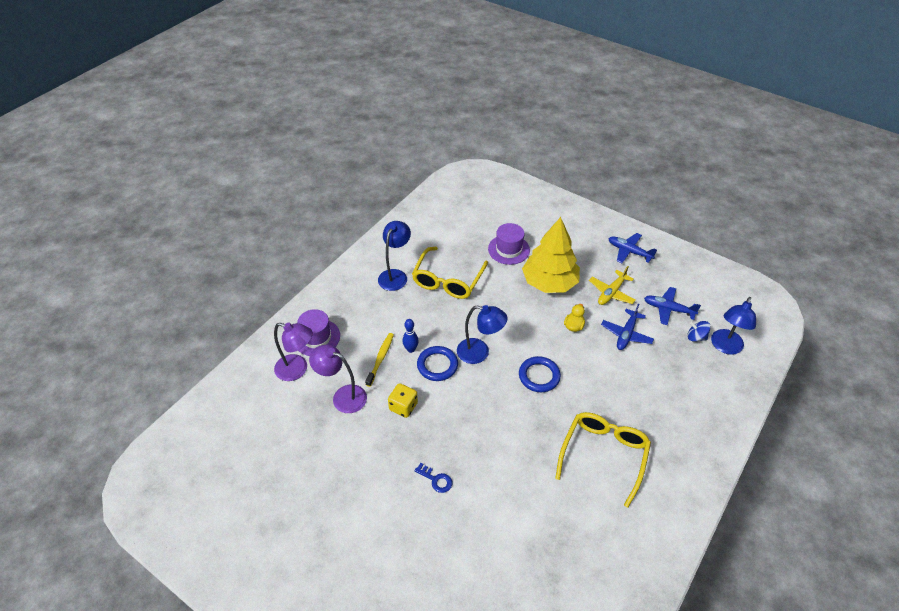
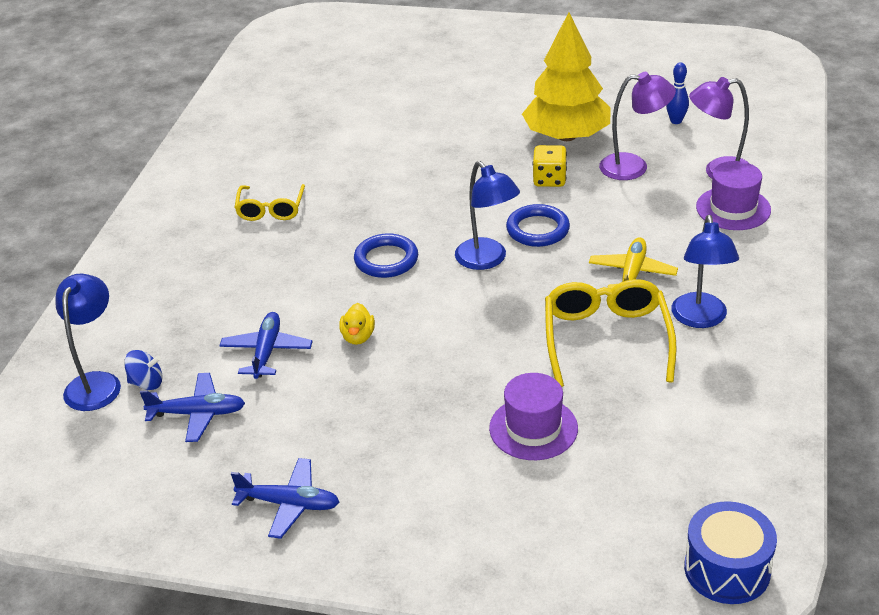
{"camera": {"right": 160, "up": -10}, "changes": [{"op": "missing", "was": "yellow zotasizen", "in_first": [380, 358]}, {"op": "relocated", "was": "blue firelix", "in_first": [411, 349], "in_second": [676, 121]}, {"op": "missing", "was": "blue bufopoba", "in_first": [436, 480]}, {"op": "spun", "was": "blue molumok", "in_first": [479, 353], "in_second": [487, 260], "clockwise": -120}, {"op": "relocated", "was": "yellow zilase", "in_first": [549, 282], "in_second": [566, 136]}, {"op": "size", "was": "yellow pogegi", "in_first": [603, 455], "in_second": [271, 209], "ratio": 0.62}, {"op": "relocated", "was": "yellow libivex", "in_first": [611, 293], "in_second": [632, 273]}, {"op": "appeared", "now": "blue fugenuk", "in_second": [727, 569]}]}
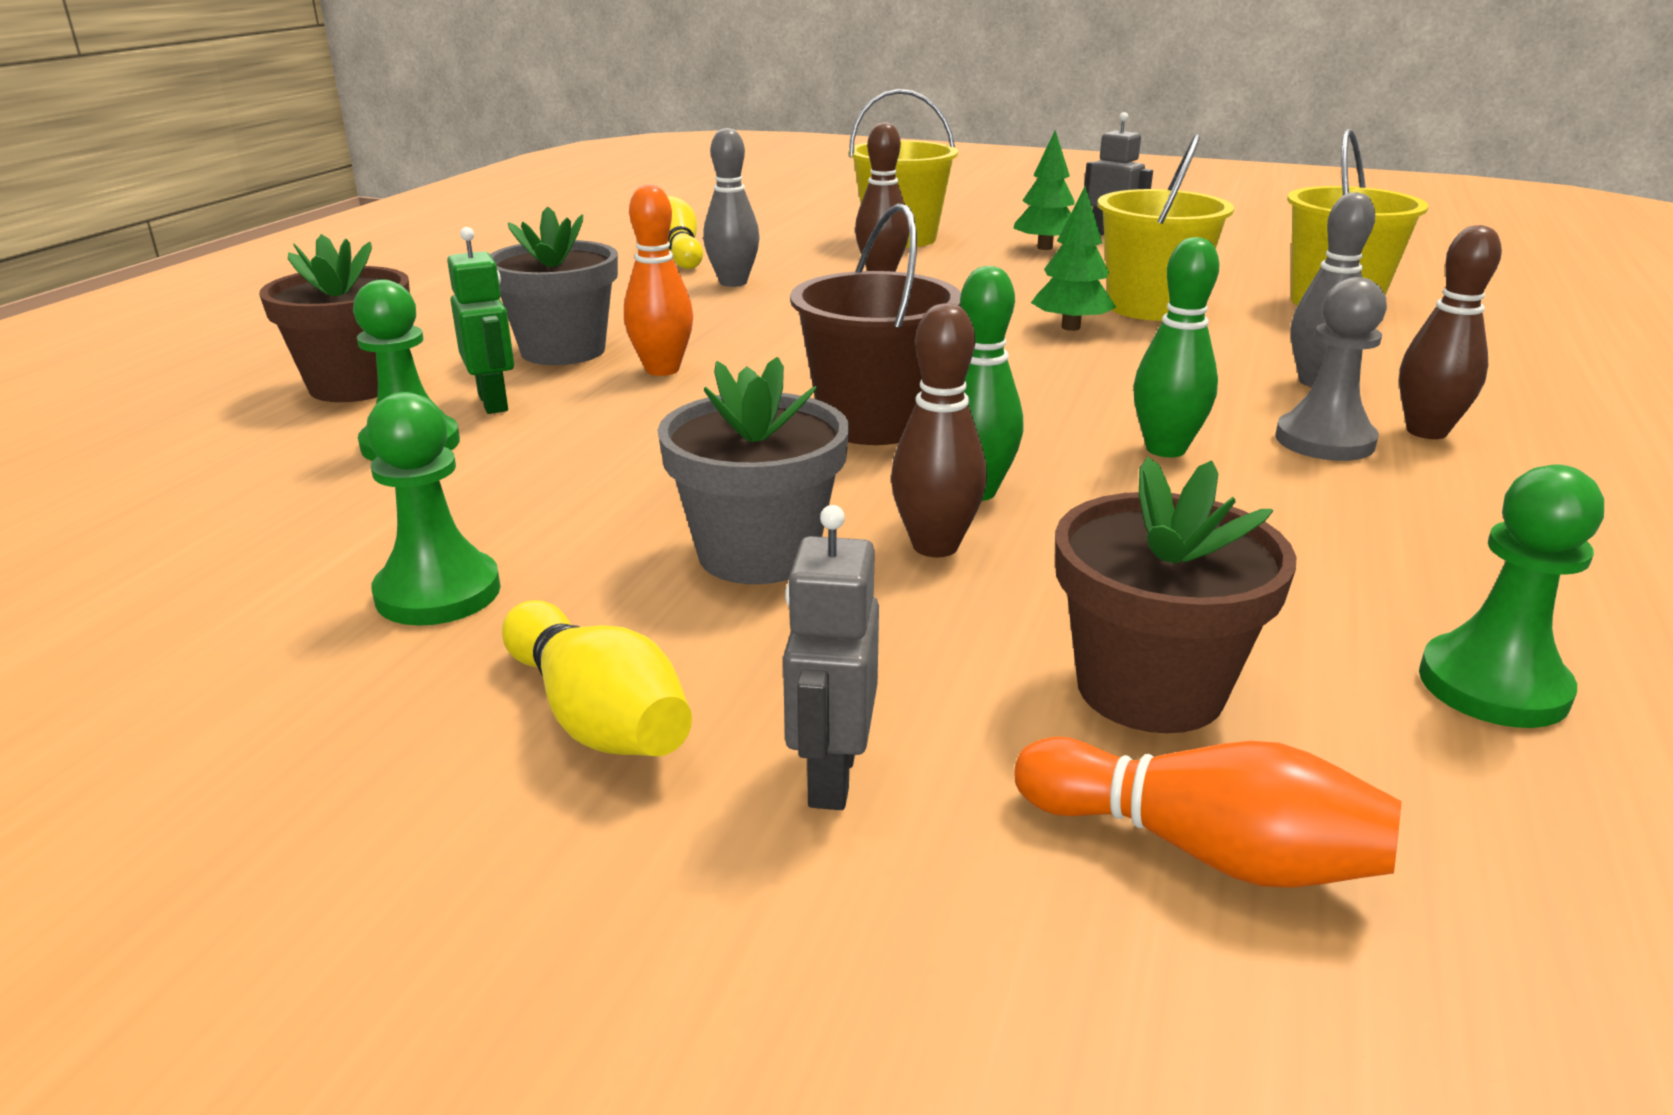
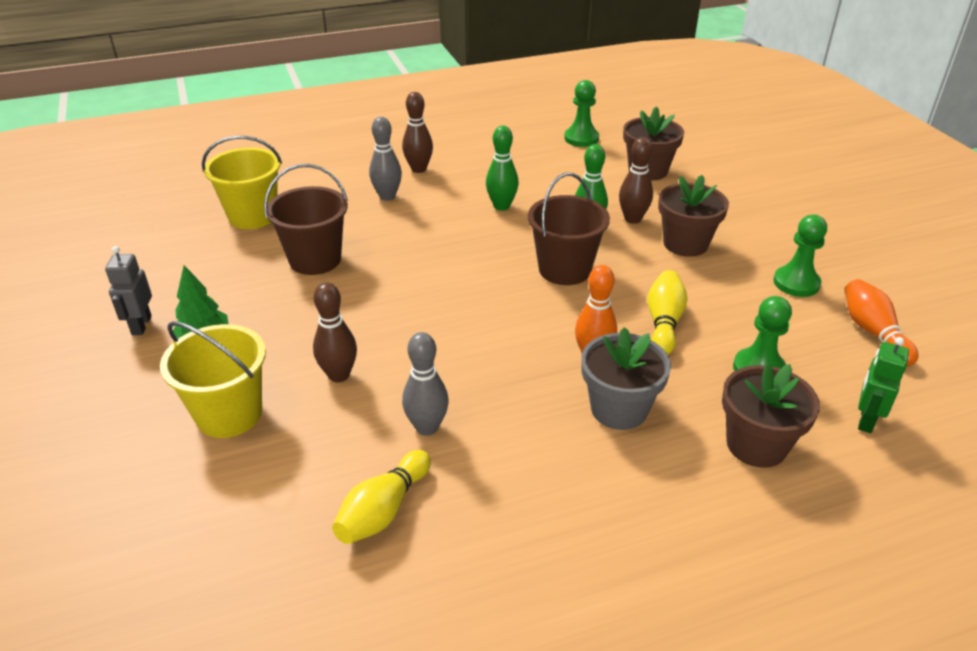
{"camera": {"right": -130, "up": 10}, "changes": [{"op": "relocated", "was": "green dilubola", "in_first": [494, 403], "in_second": [866, 420]}, {"op": "relocated", "was": "yellow firelix", "in_first": [597, 717], "in_second": [664, 323]}, {"op": "colour", "was": "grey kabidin", "now": "brown kabidin", "in_first": [758, 554], "in_second": [685, 244]}, {"op": "missing", "was": "grey dilubola", "in_first": [831, 776]}, {"op": "relocated", "was": "orange firelix", "in_first": [1203, 850], "in_second": [873, 332]}, {"op": "missing", "was": "green zilase", "in_first": [1070, 327]}, {"op": "colour", "was": "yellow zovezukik", "now": "brown zovezukik", "in_first": [1151, 307], "in_second": [315, 260]}, {"op": "missing", "was": "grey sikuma", "in_first": [1324, 441]}]}
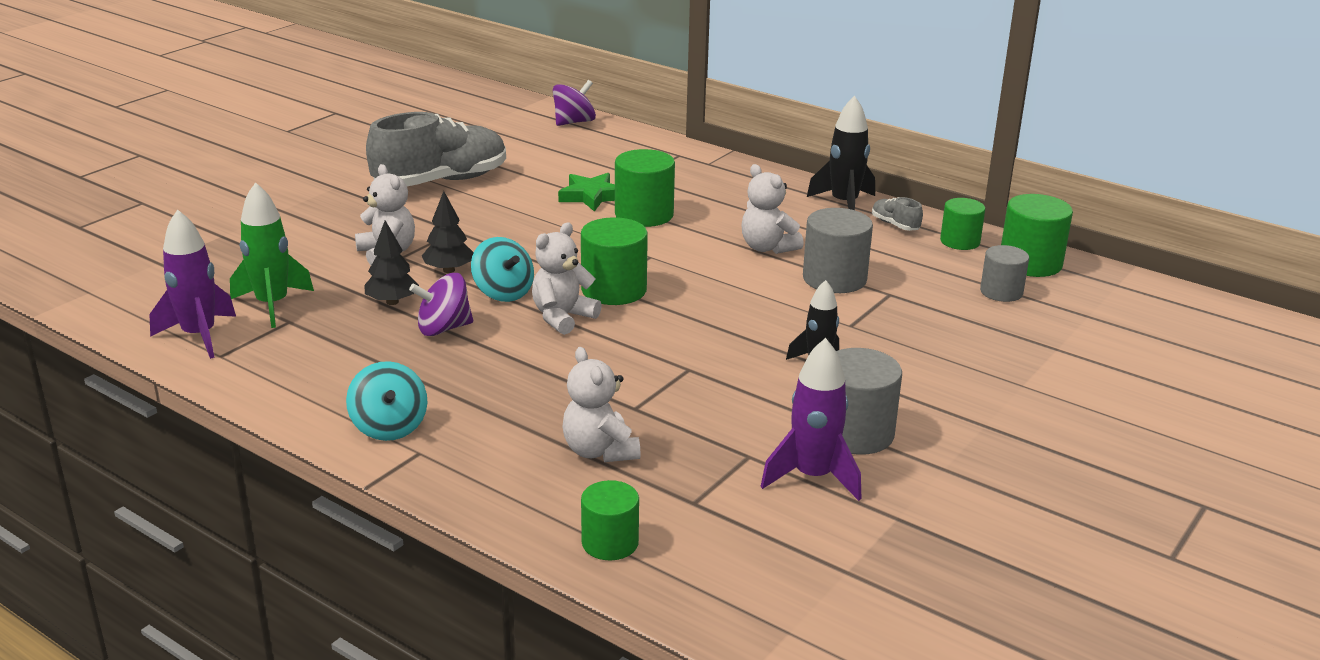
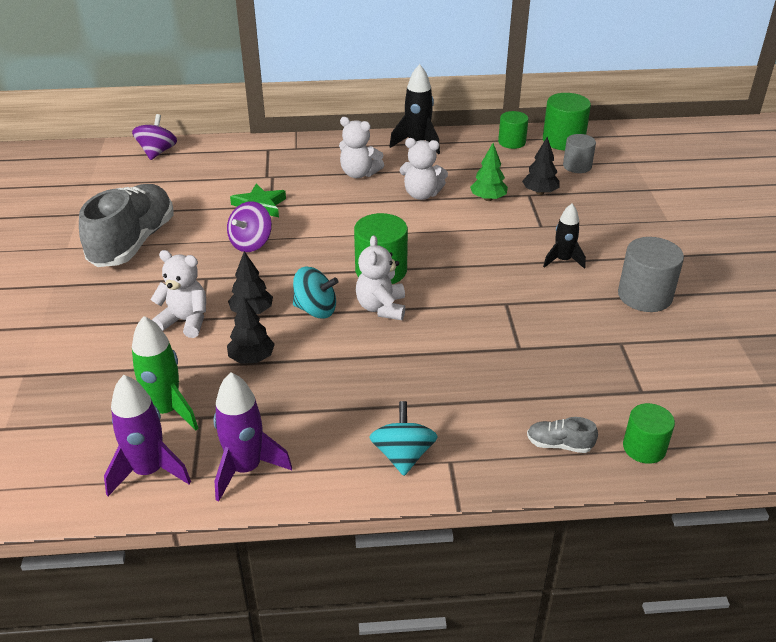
{"camera": {"right": -40, "up": 10}, "changes": [{"op": "spun", "was": "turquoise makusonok", "in_first": [389, 427], "in_second": [403, 455], "clockwise": -120}, {"op": "relocated", "was": "purple makusonok", "in_first": [443, 328], "in_second": [251, 243]}, {"op": "relocated", "was": "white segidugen", "in_first": [599, 451], "in_second": [359, 173]}, {"op": "missing", "was": "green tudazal", "in_first": [644, 215]}, {"op": "relocated", "was": "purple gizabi", "in_first": [813, 477], "in_second": [246, 468]}, {"op": "exchanged", "was": "grey tudazal", "now": "green zilase", "in_first": [834, 279], "in_second": [488, 198]}, {"op": "relocated", "was": "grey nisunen", "in_first": [895, 225], "in_second": [559, 444]}, {"op": "appeared", "now": "black zilase", "in_second": [539, 192]}]}
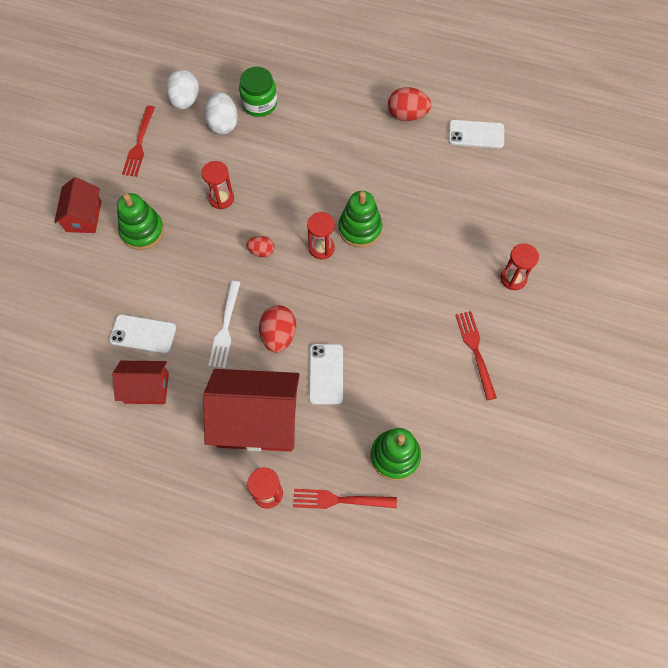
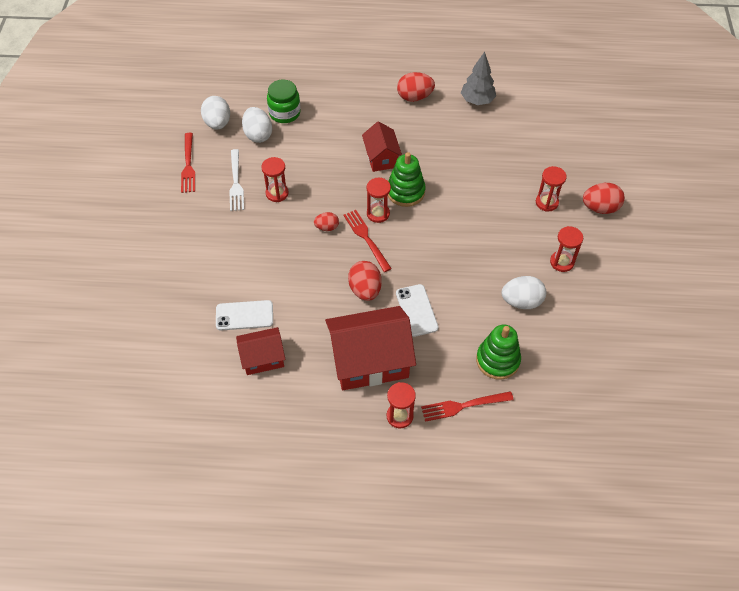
{"camera": {"right": -15, "up": -10}, "changes": [{"op": "relocated", "was": "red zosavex", "in_first": [83, 216], "in_second": [381, 157]}, {"op": "missing", "was": "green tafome", "in_first": [142, 231]}, {"op": "relocated", "was": "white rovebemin", "in_first": [225, 327], "in_second": [236, 182]}, {"op": "exchanged", "was": "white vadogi", "now": "grey zilase", "in_first": [476, 134], "in_second": [477, 100]}, {"op": "relocated", "was": "red rovebemin", "in_first": [475, 351], "in_second": [366, 238]}, {"op": "appeared", "now": "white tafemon", "in_second": [521, 301]}, {"op": "appeared", "now": "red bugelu", "in_second": [562, 262]}, {"op": "appeared", "now": "red tafemon", "in_second": [600, 208]}]}
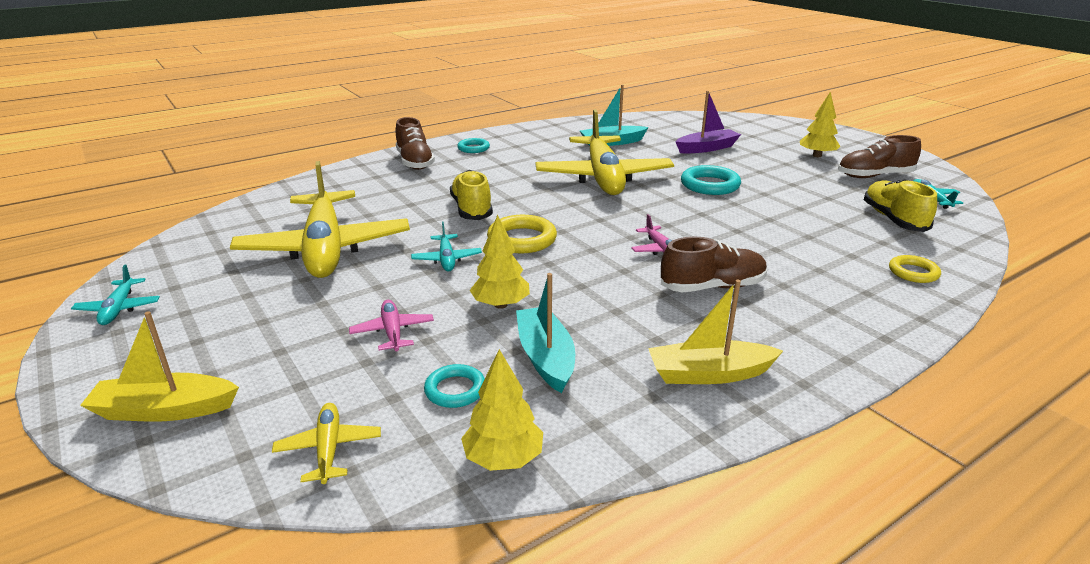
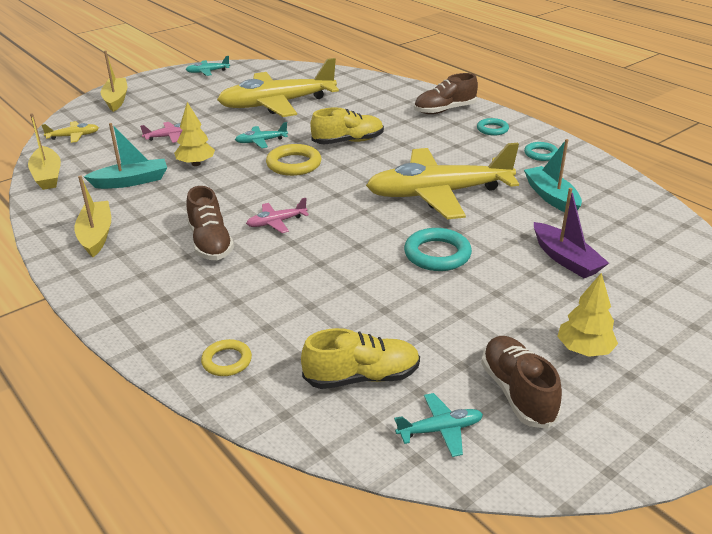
{"camera": {"right": 85, "up": 5}, "changes": [{"op": "relocated", "was": "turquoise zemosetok", "in_first": [455, 390], "in_second": [541, 154]}, {"op": "exchanged", "was": "yellow zilase", "now": "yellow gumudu", "in_first": [503, 458], "in_second": [48, 176]}]}
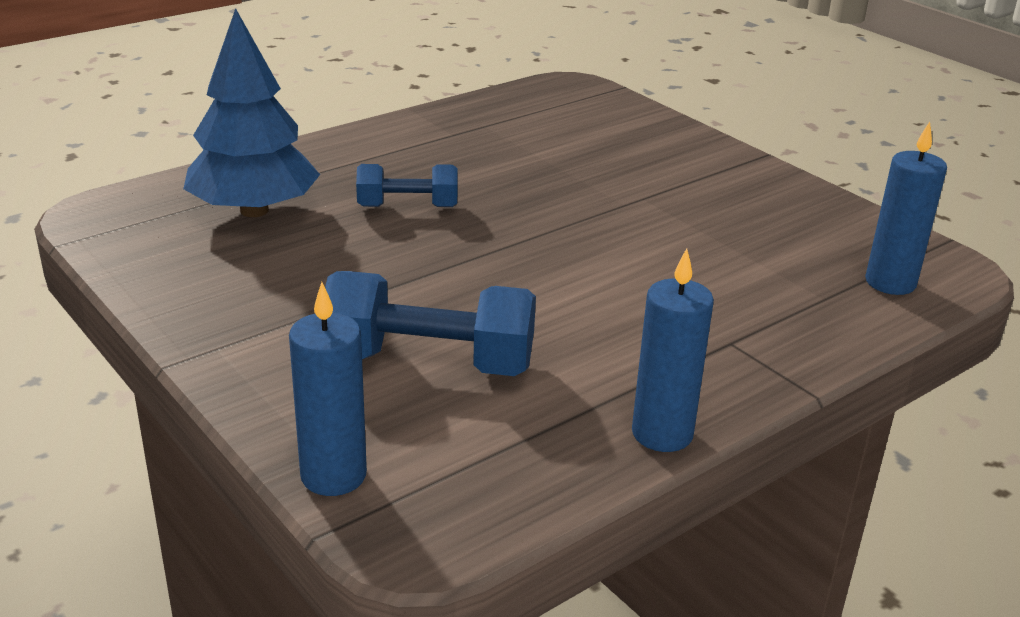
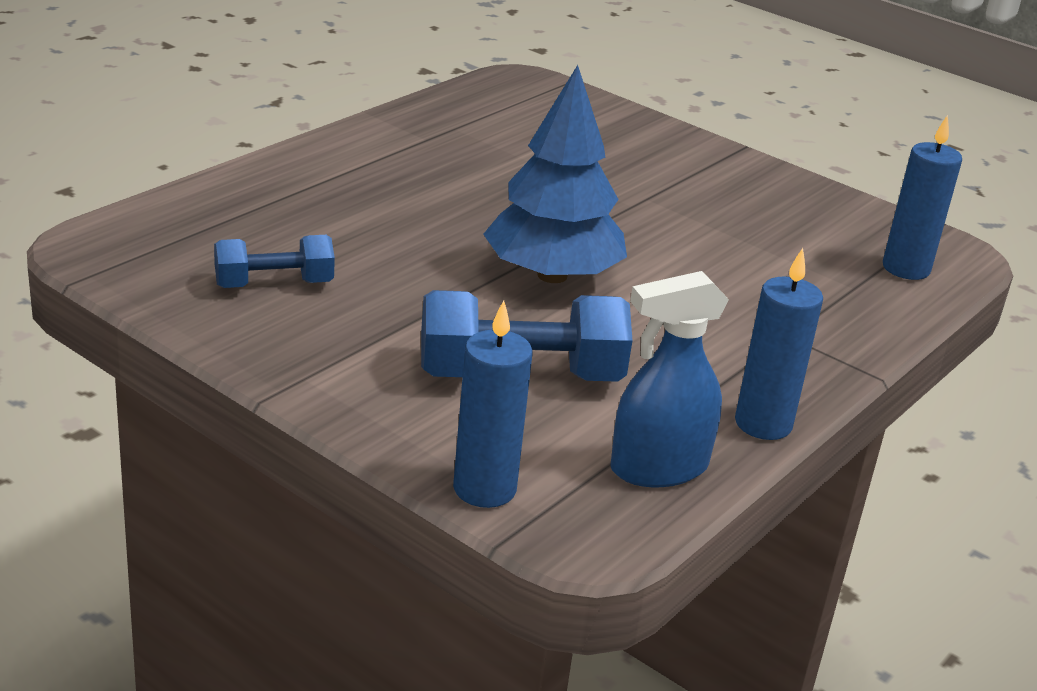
{"camera": {"right": -15, "up": 0}, "changes": [{"op": "relocated", "was": "blue zilase", "in_first": [254, 210], "in_second": [552, 275]}, {"op": "relocated", "was": "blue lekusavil", "in_first": [407, 206], "in_second": [274, 284]}, {"op": "appeared", "now": "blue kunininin", "in_second": [658, 468]}]}
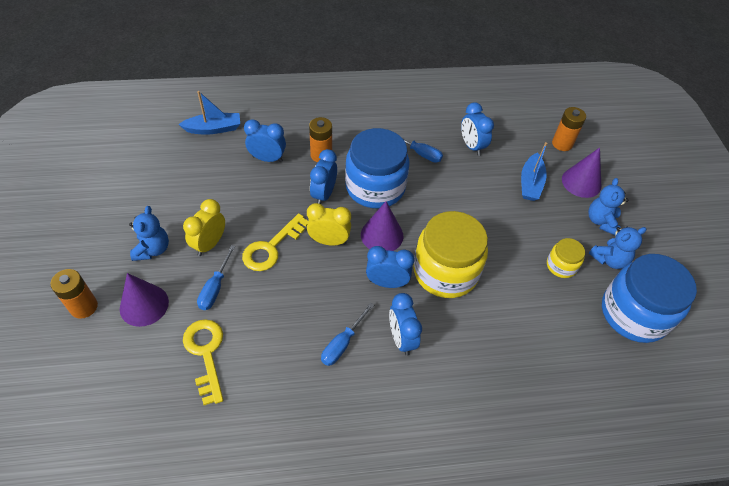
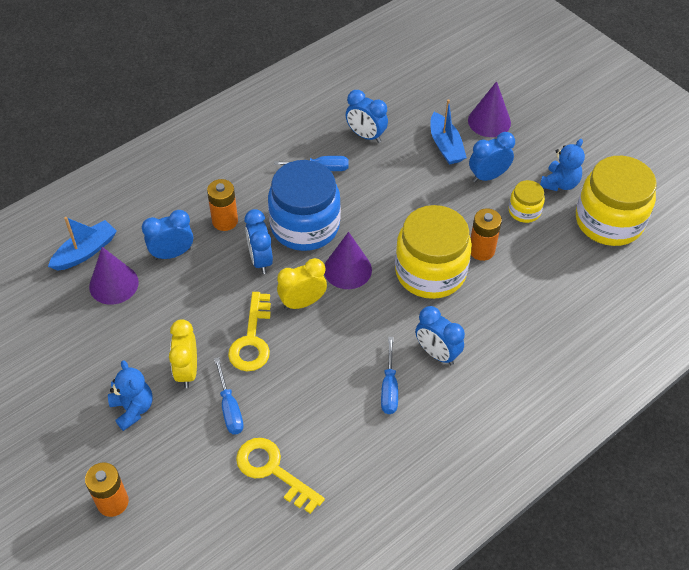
{"camera": {"right": -30, "up": 0}, "changes": [{"op": "relocated", "was": "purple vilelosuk", "in_first": [144, 305], "in_second": [113, 284]}, {"op": "relocated", "was": "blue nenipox", "in_first": [387, 283], "in_second": [488, 176]}, {"op": "relocated", "was": "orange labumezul", "in_first": [562, 144], "in_second": [481, 250]}, {"op": "missing", "was": "blue segidugen", "in_first": [601, 221]}, {"op": "colour", "was": "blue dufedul", "now": "yellow dufedul", "in_first": [634, 313], "in_second": [609, 221]}]}
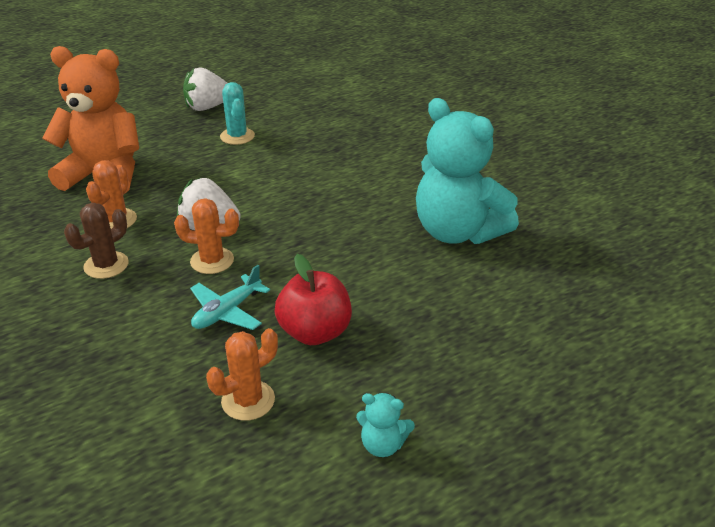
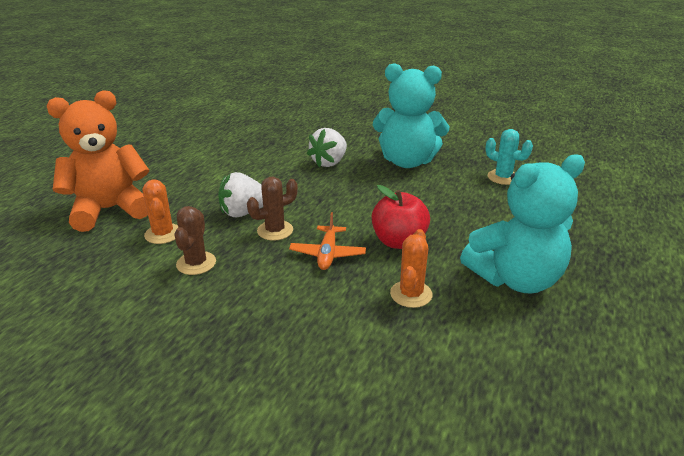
{"camera": {"right": -35, "up": -5}, "changes": [{"op": "colour", "was": "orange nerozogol", "now": "brown nerozogol", "in_first": [212, 261], "in_second": [275, 230]}, {"op": "relocated", "was": "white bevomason", "in_first": [207, 107], "in_second": [329, 162]}, {"op": "colour", "was": "turquoise libivex", "now": "orange libivex", "in_first": [227, 312], "in_second": [327, 254]}, {"op": "relocated", "was": "turquoise nerozogol", "in_first": [237, 136], "in_second": [503, 177]}, {"op": "size", "was": "turquoise segidugen", "in_first": [382, 445], "in_second": [515, 279], "ratio": 2.46}]}
